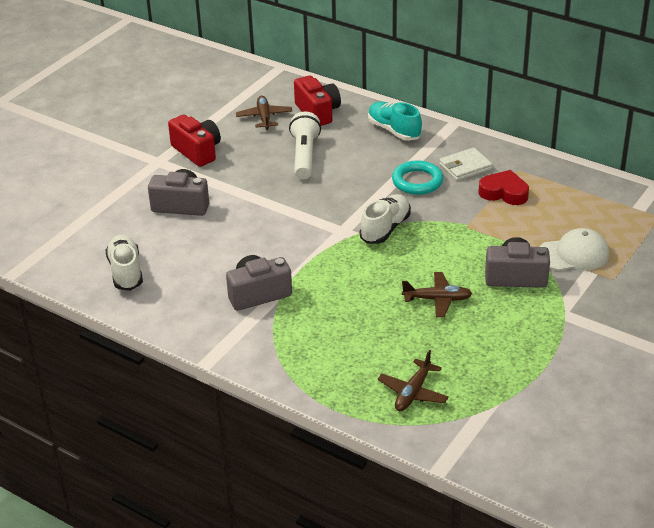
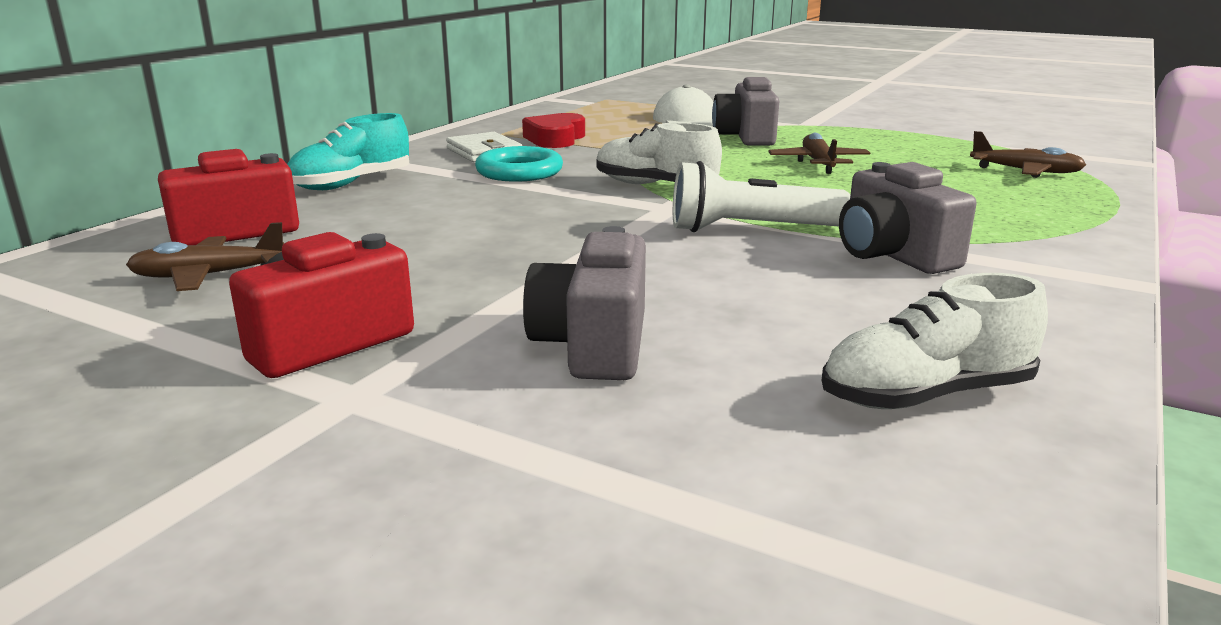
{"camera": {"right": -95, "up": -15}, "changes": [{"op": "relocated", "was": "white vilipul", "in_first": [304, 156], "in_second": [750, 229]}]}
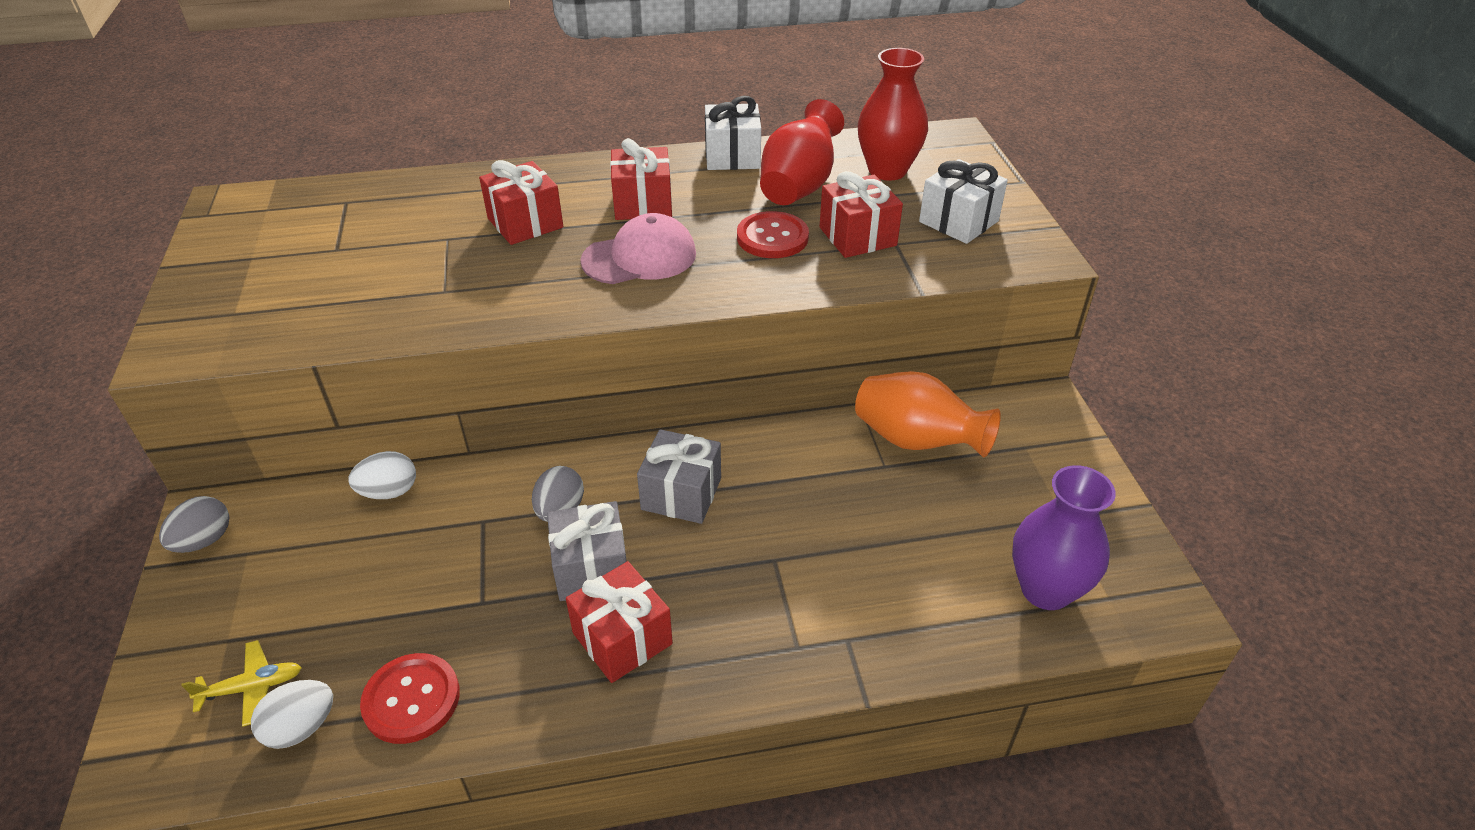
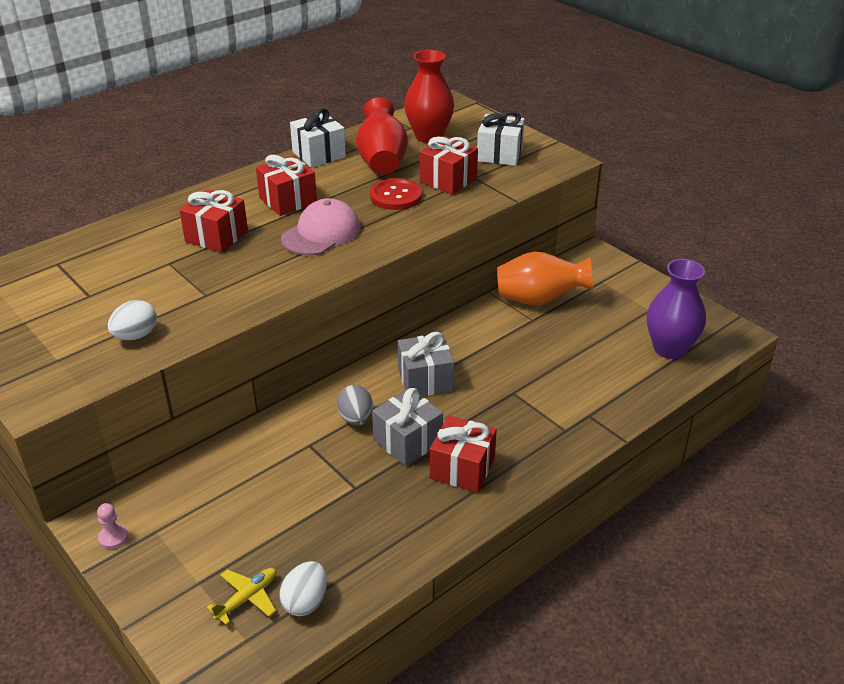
{"camera": {"right": -30, "up": -5}, "changes": [{"op": "exchanged", "was": "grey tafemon", "now": "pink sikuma", "in_first": [204, 541], "in_second": [113, 537]}, {"op": "relocated", "was": "white tafemon", "in_first": [389, 492], "in_second": [136, 336]}, {"op": "missing", "was": "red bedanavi", "in_first": [411, 699]}]}
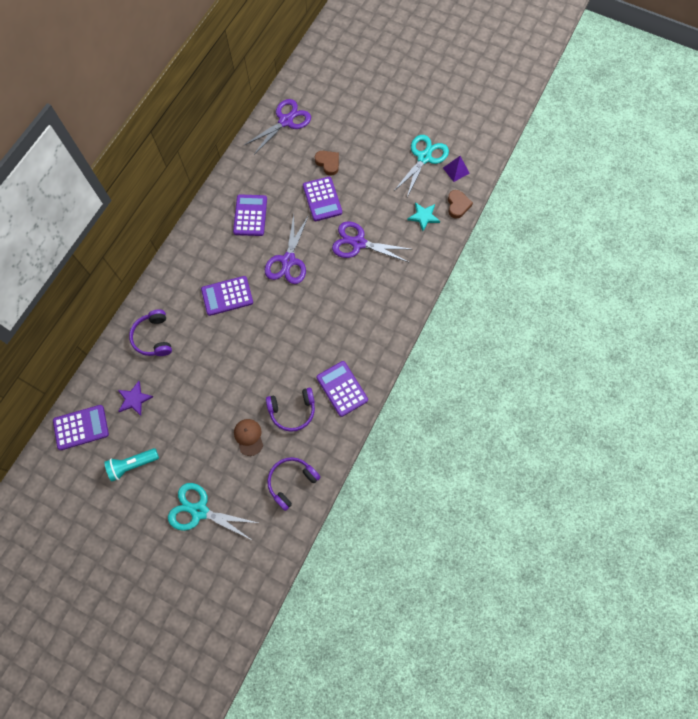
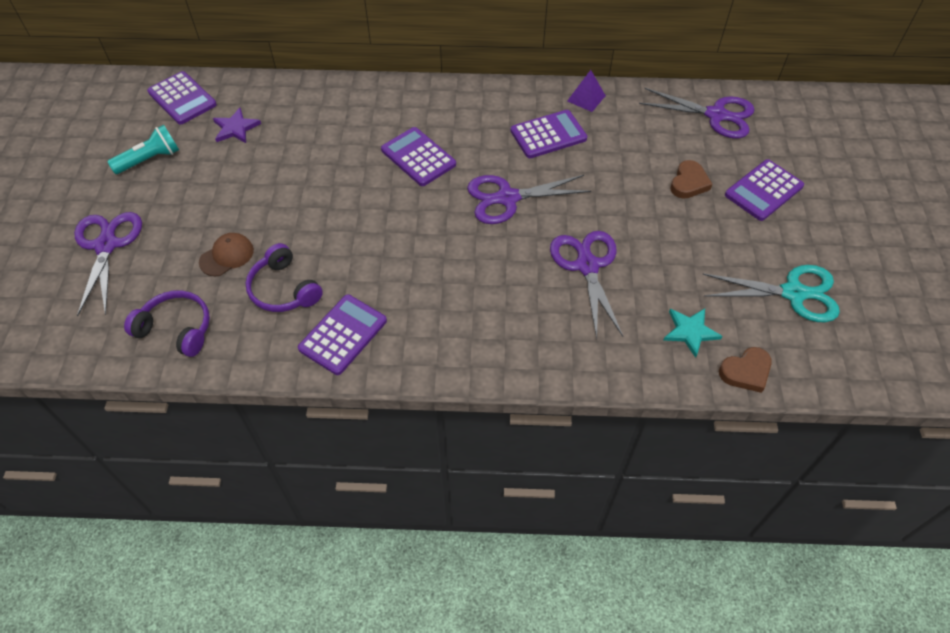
{"camera": {"right": 65, "up": -15}, "changes": [{"op": "spun", "was": "turquoise vilipul", "in_first": [133, 465], "in_second": [150, 159], "clockwise": 105}, {"op": "missing", "was": "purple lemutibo", "in_first": [153, 337]}, {"op": "colour", "was": "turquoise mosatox", "now": "purple mosatox", "in_first": [199, 511], "in_second": [107, 245]}, {"op": "relocated", "was": "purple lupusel", "in_first": [322, 199], "in_second": [763, 191]}, {"op": "relocated", "was": "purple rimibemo", "in_first": [456, 170], "in_second": [586, 98]}]}
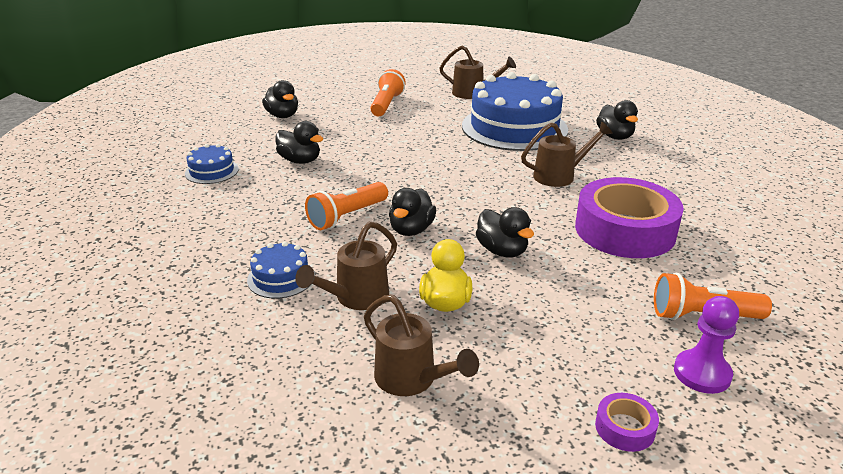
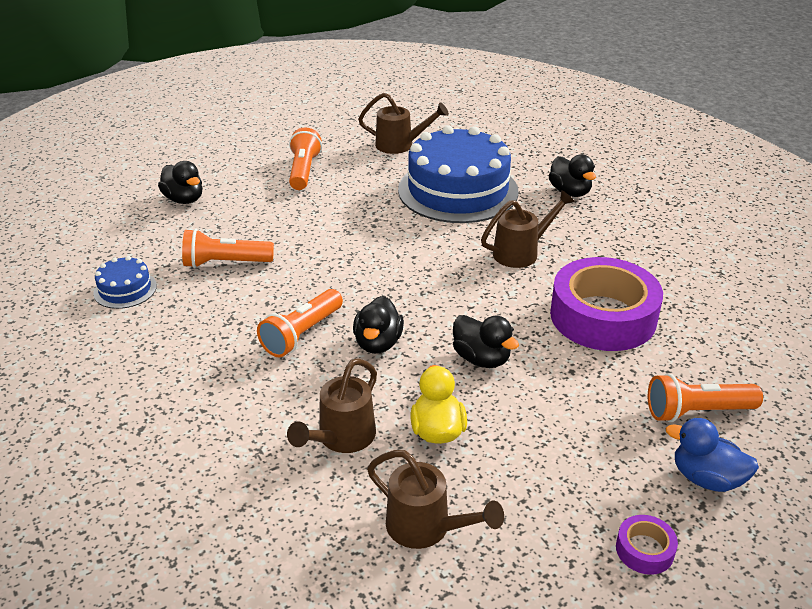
{"camera": {"right": -10, "up": 5}, "changes": [{"op": "missing", "was": "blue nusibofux", "in_first": [281, 278]}, {"op": "exchanged", "was": "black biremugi", "now": "orange vilipul", "in_first": [300, 161], "in_second": [225, 263]}, {"op": "exchanged", "was": "purple sikuma", "now": "blue biremugi", "in_first": [702, 373], "in_second": [706, 478]}]}
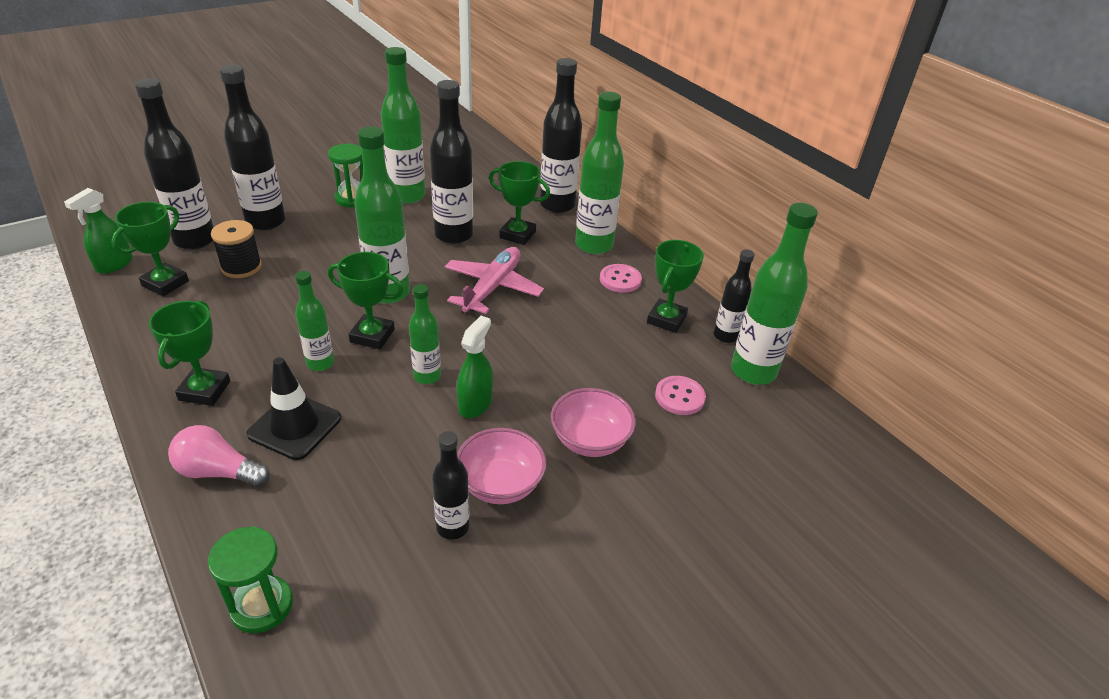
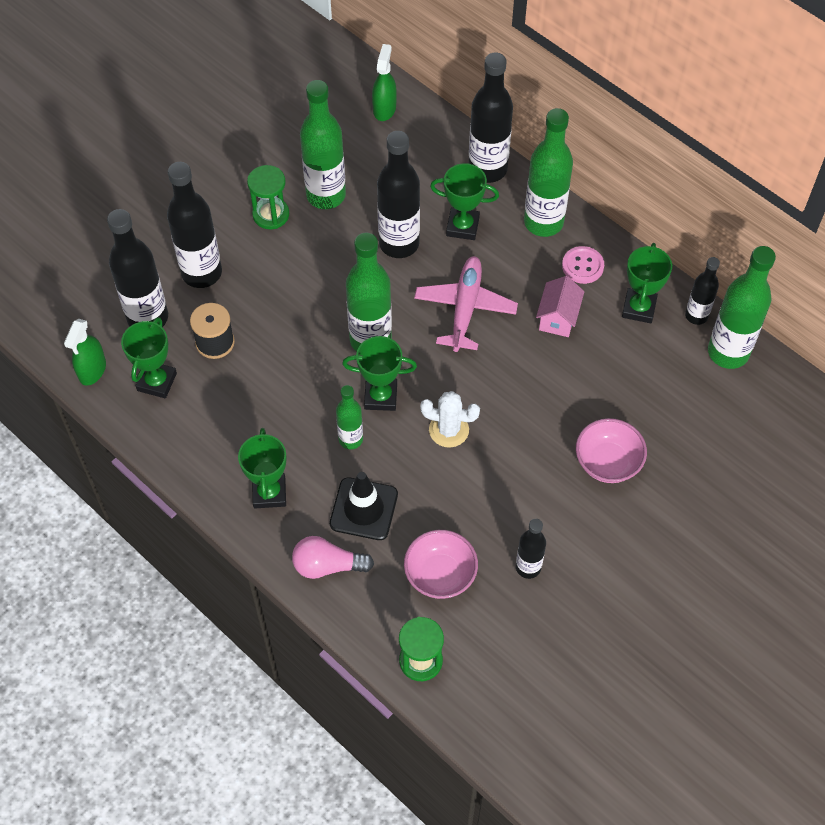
{"camera": {"right": -10, "up": 20}, "changes": [{"op": "exchanged", "was": "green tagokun", "now": "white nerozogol", "in_first": [427, 376], "in_second": [449, 430]}, {"op": "relocated", "was": "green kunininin", "in_first": [475, 404], "in_second": [384, 109]}, {"op": "relocated", "was": "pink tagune", "in_first": [500, 484], "in_second": [440, 575]}, {"op": "missing", "was": "pink bedanavi", "in_first": [679, 397]}, {"op": "appeared", "now": "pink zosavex", "in_second": [558, 318]}]}
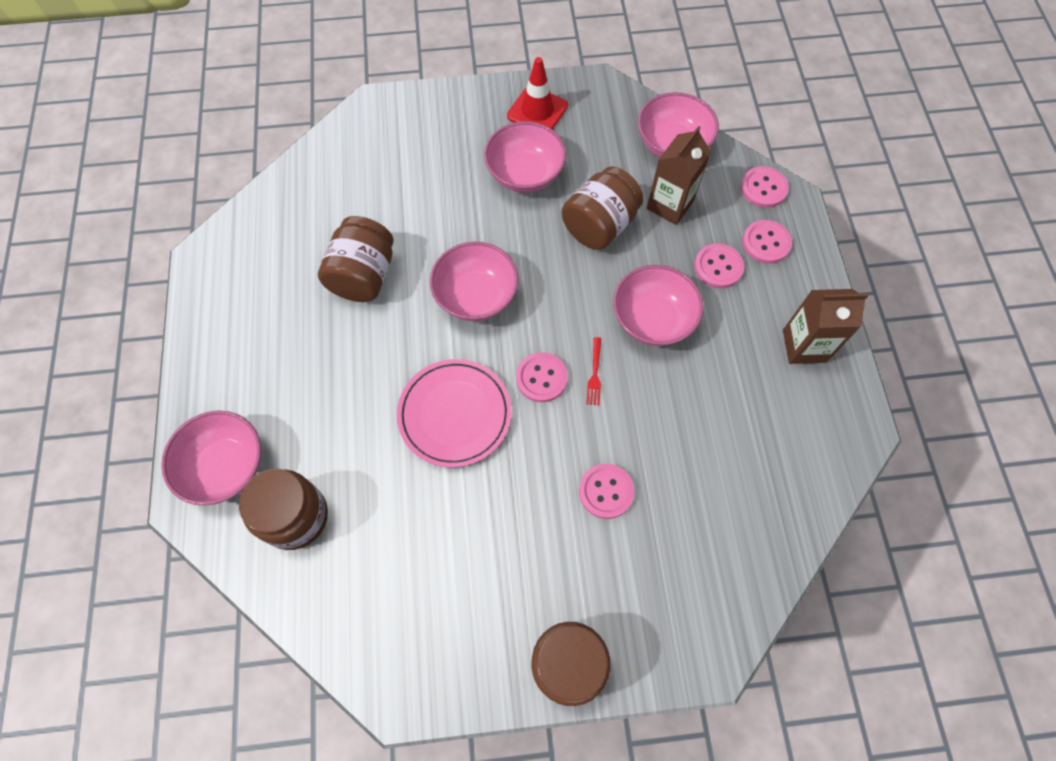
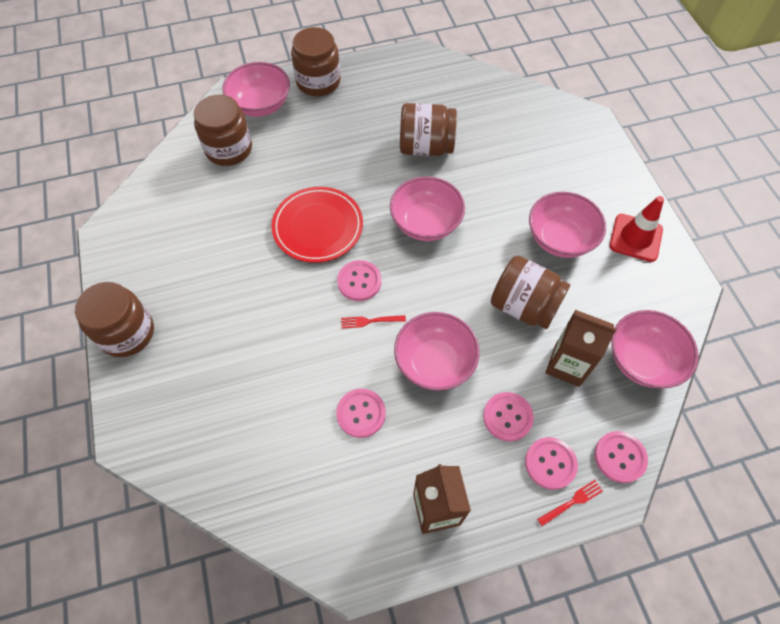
{"camera": {"right": 80, "up": -5}, "changes": [{"op": "colour", "was": "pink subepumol", "now": "red subepumol", "in_first": [455, 414], "in_second": [318, 227]}, {"op": "relocated", "was": "pink bedanavi", "in_first": [606, 491], "in_second": [361, 413]}, {"op": "appeared", "now": "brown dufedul", "in_second": [318, 82]}, {"op": "appeared", "now": "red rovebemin", "in_second": [572, 502]}]}
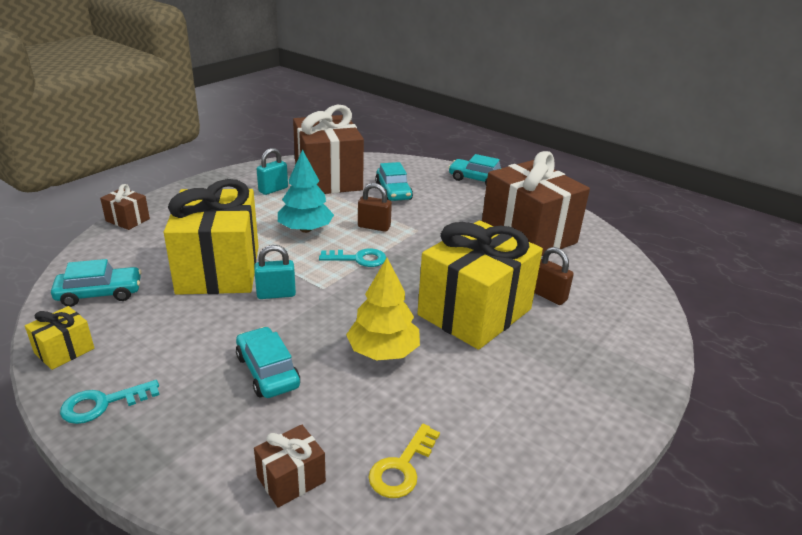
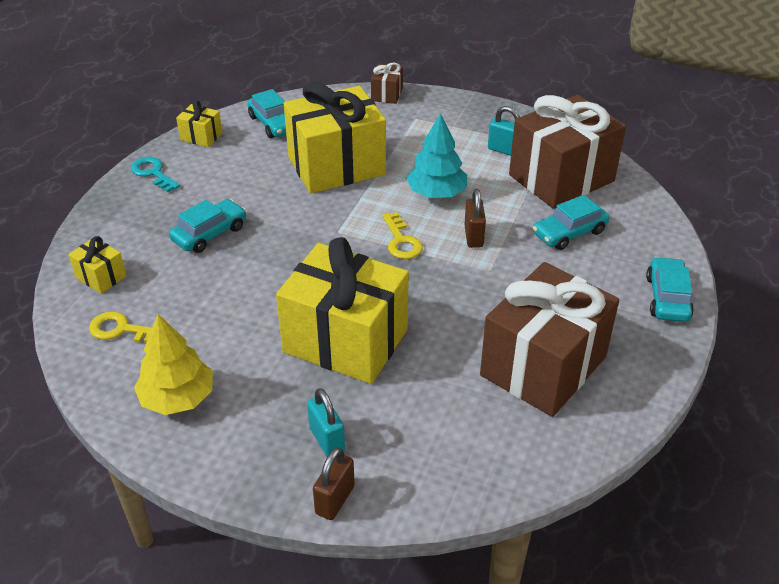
{"camera": {"right": 75, "up": 10}, "changes": [{"op": "relocated", "was": "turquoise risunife", "in_first": [276, 294], "in_second": [327, 440]}, {"op": "colour", "was": "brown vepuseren", "now": "yellow vepuseren", "in_first": [291, 479], "in_second": [101, 277]}, {"op": "colour", "was": "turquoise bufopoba", "now": "yellow bufopoba", "in_first": [358, 259], "in_second": [401, 241]}, {"op": "relocated", "was": "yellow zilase", "in_first": [383, 351], "in_second": [177, 398]}, {"op": "relocated", "was": "brown risunife", "in_first": [548, 296], "in_second": [335, 500]}]}
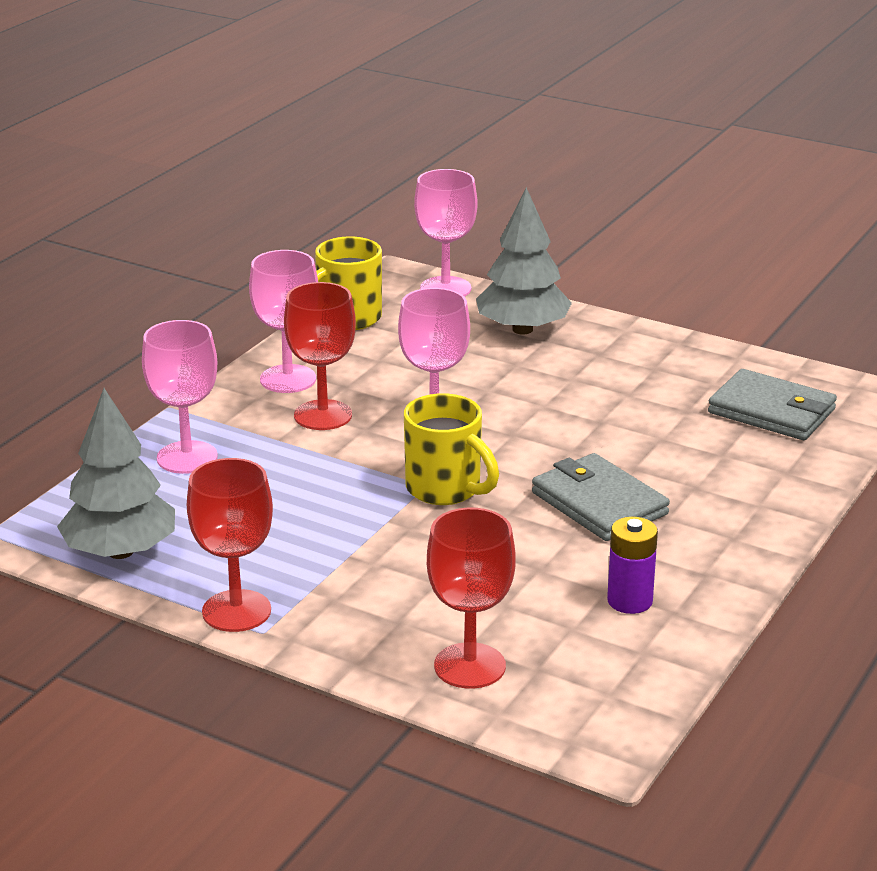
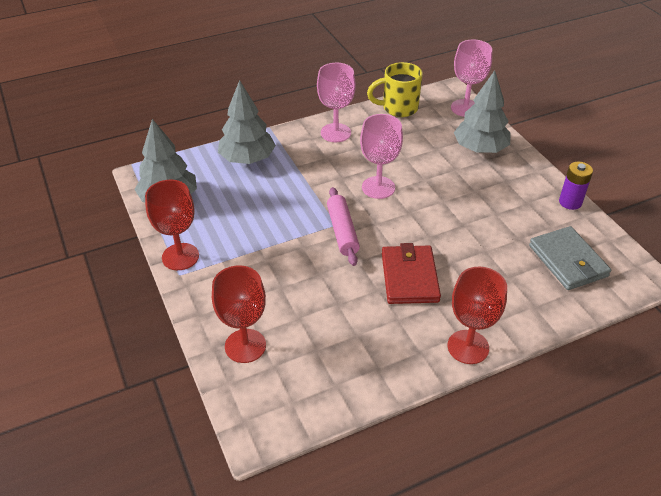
{"camera": {"right": 35, "up": 15}, "changes": [{"op": "exchanged", "was": "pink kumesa", "now": "grey zilase", "in_first": [187, 457], "in_second": [247, 159]}, {"op": "relocated", "was": "red kumesa", "in_first": [323, 415], "in_second": [468, 347]}, {"op": "exchanged", "was": "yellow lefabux", "now": "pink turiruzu", "in_first": [445, 489], "in_second": [342, 231]}, {"op": "colour", "was": "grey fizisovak", "now": "red fizisovak", "in_first": [599, 503], "in_second": [409, 277]}, {"op": "relocated", "was": "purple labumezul", "in_first": [629, 601], "in_second": [570, 202]}]}
